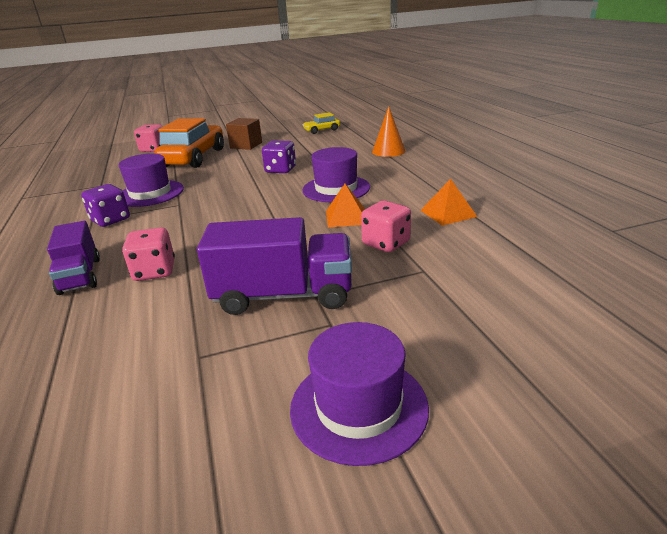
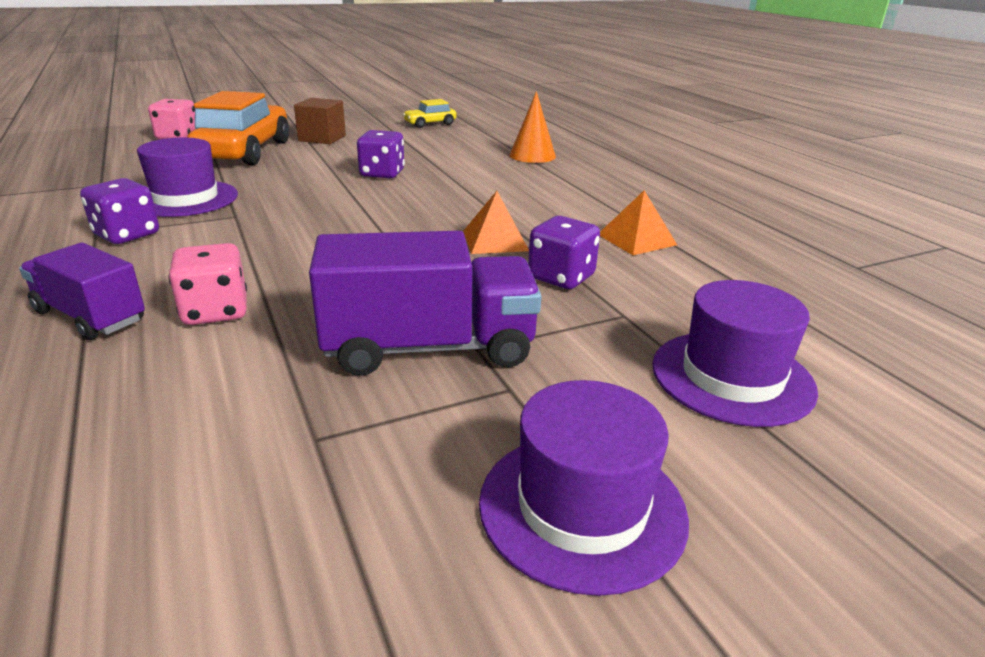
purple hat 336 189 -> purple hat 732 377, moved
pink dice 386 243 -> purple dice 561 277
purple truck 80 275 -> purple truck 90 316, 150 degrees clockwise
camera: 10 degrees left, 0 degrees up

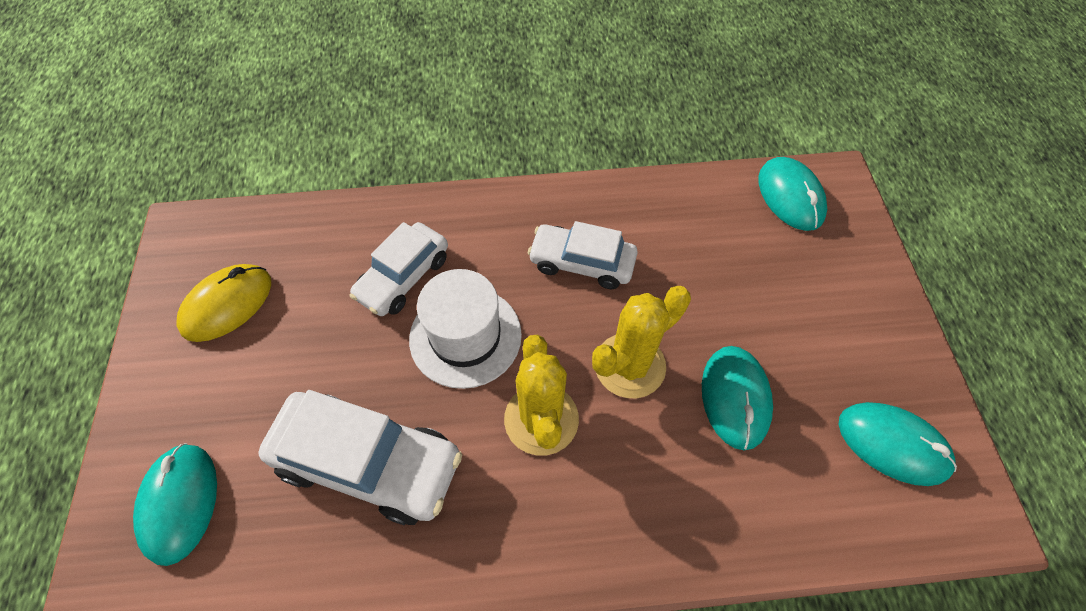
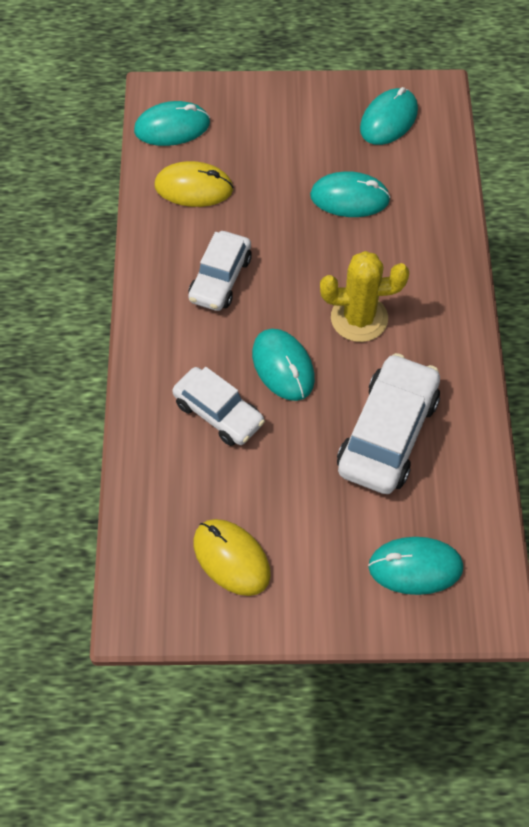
yellow cactus 629 365 -> none
none -> yellow mouse 194 187
white hat 465 336 -> turquoise mouse 283 366
camera: 85 degrees left, 0 degrees up

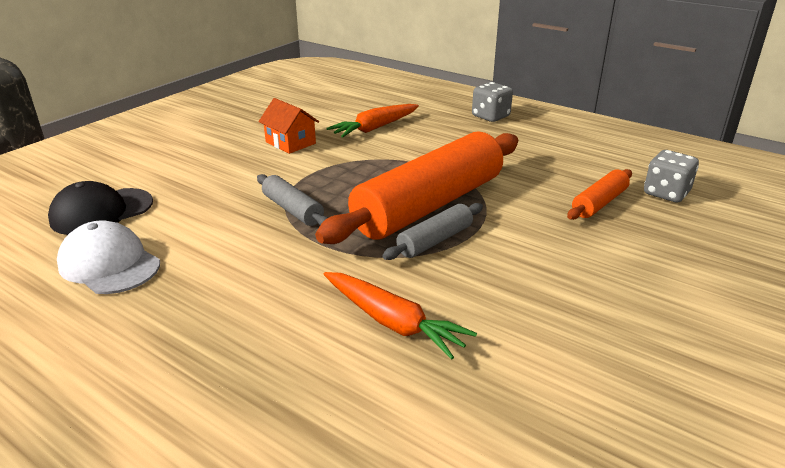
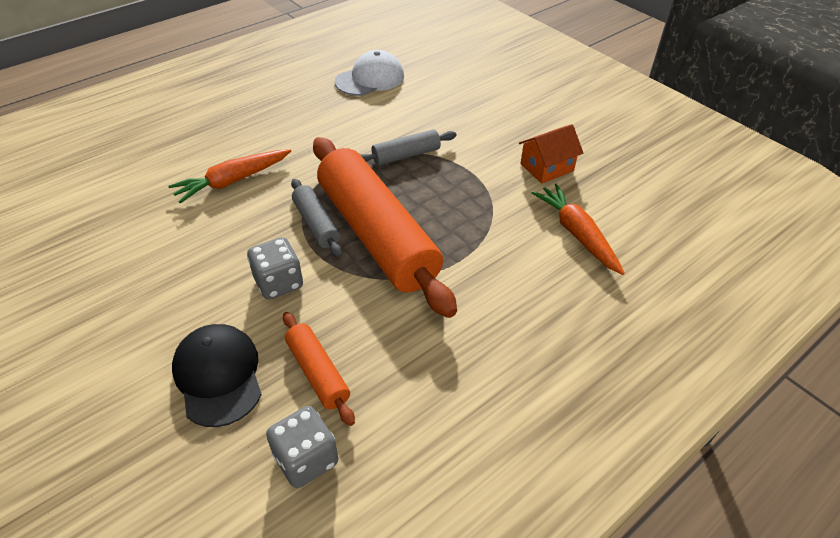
black cap 101 212 -> black cap 218 376, moved
grey dice 490 116 -> grey dice 278 283, moved
camera: 105 degrees right, 15 degrees up

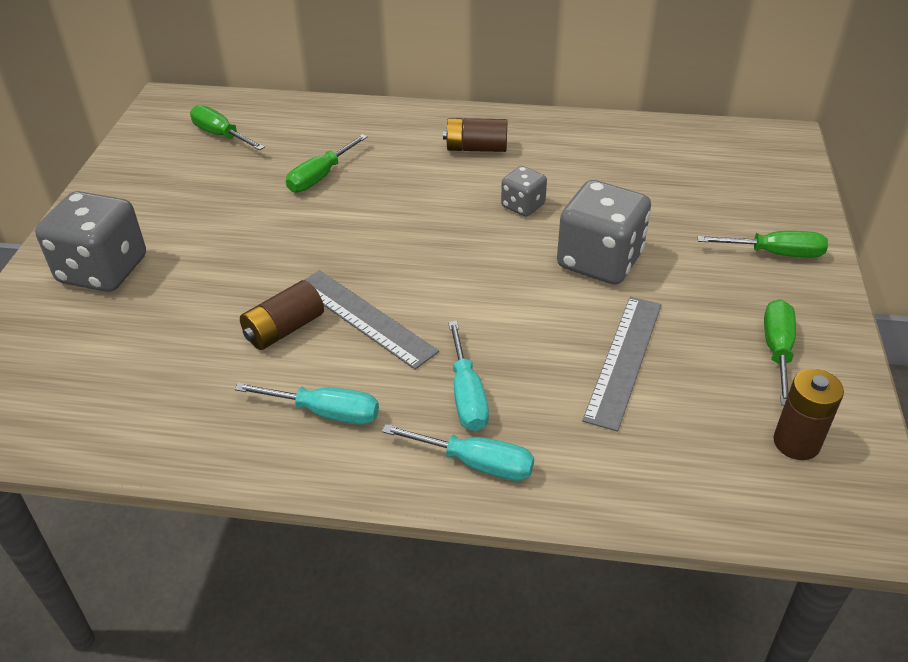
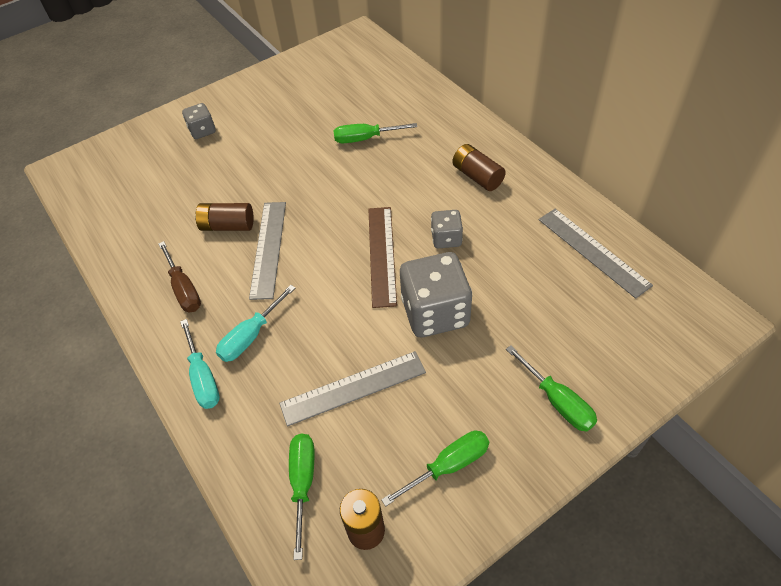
none -> brown ruler 382 255
none -> grey ruler 593 251
green screwdriver 221 135 -> green screwdriver 303 484, moved
turquoise screwdriver 325 412 -> brown screwdriver 184 289
grey dice 103 270 -> grey dice 202 131, x0.52
camera: 50 degrees right, 10 degrees up

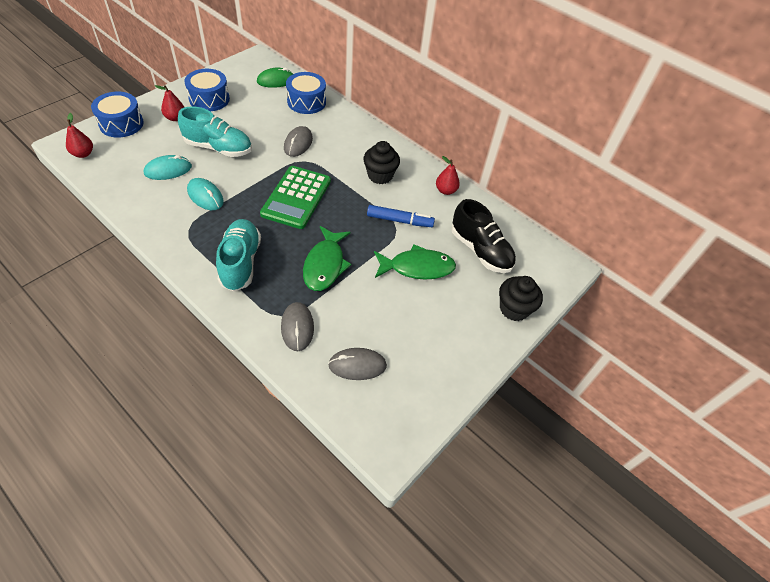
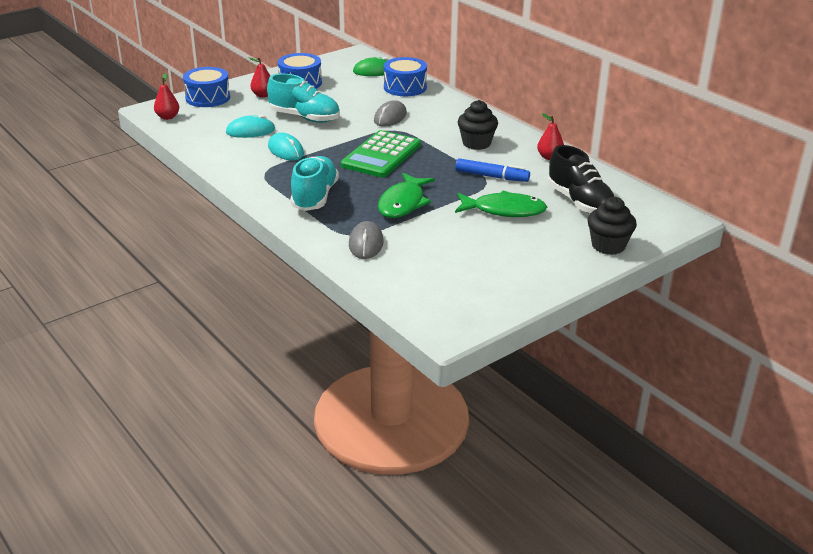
grey mouse 357 365 -> none
camera: 15 degrees right, 20 degrees down

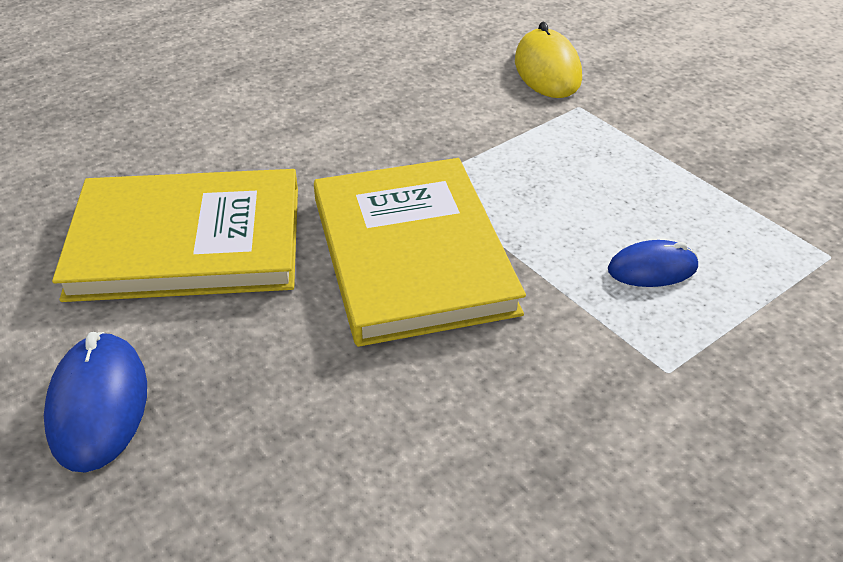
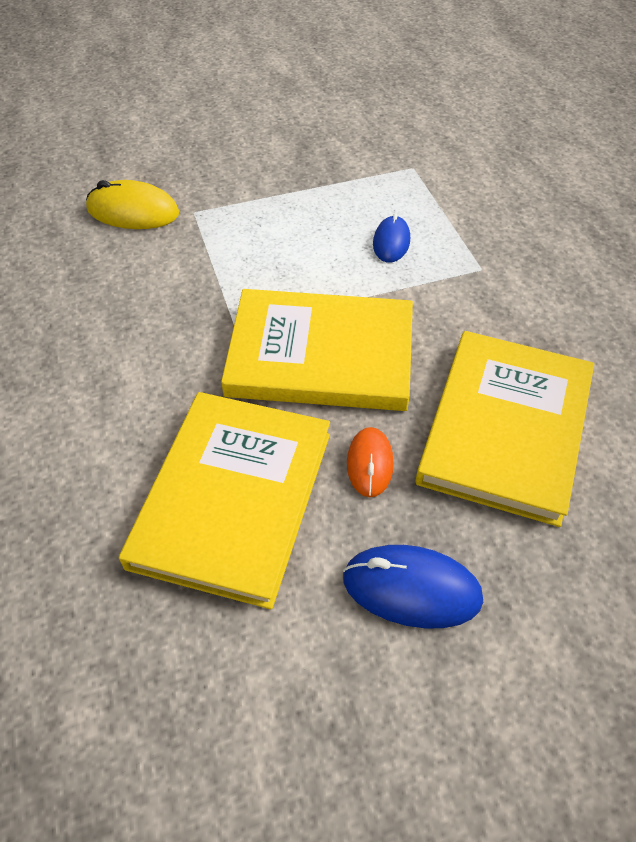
none -> orange mouse 370 463
none -> yellow book 505 428
camera: 70 degrees left, 10 degrees up

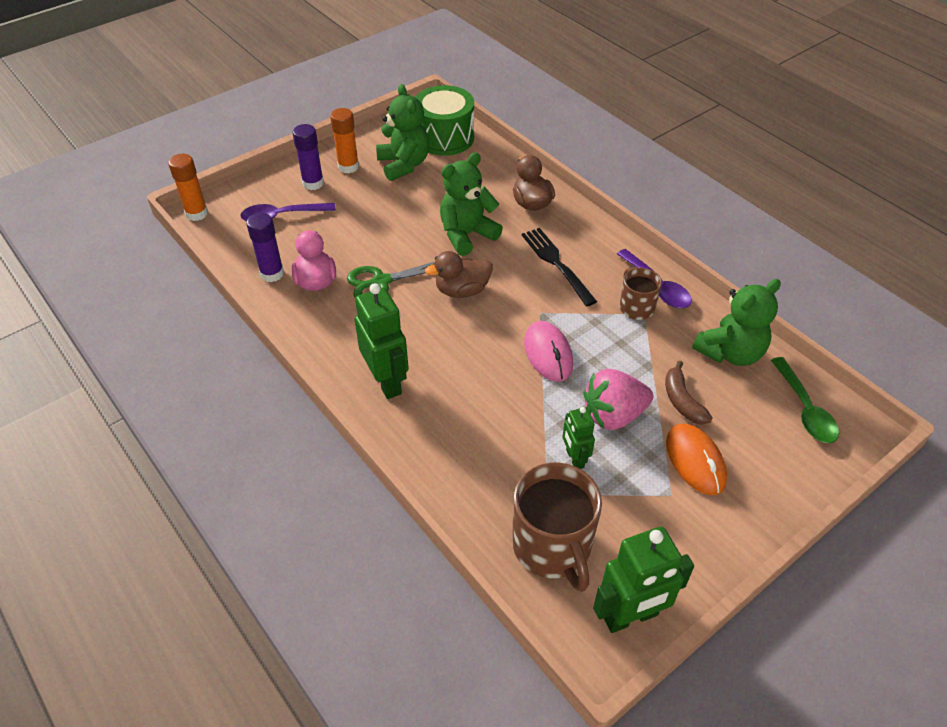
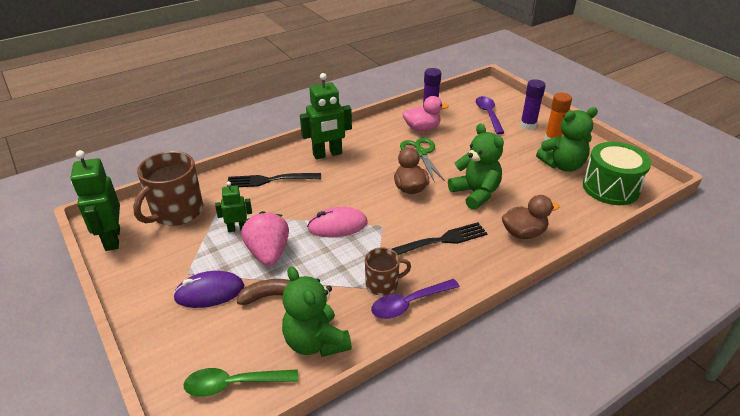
orange glue stick 197 213 -> none
none -> black fork 270 180
orange mouse 695 461 -> purple mouse 209 292
brown mug 552 547 -> brown mug 176 212, 45 degrees counterclockwise
camera: 95 degrees right, 10 degrees down

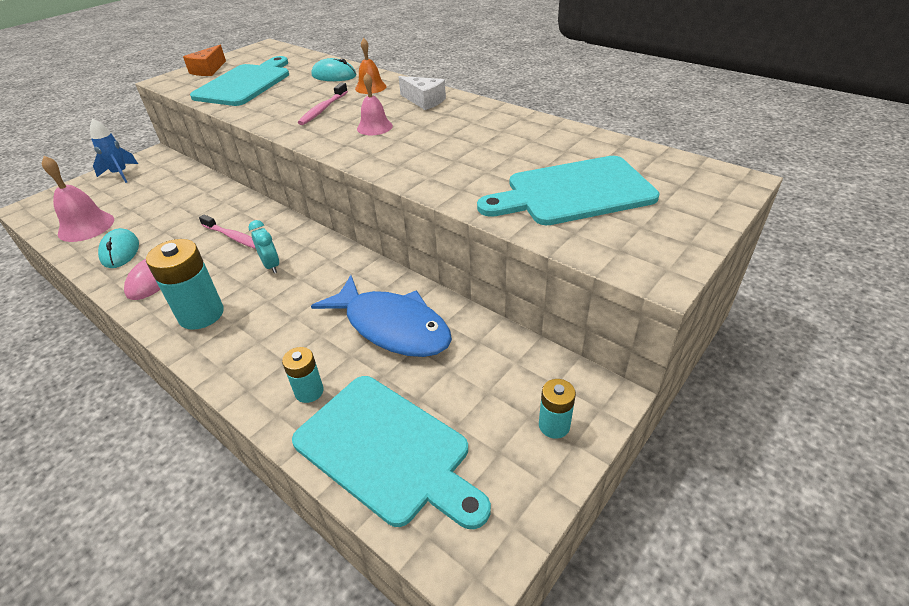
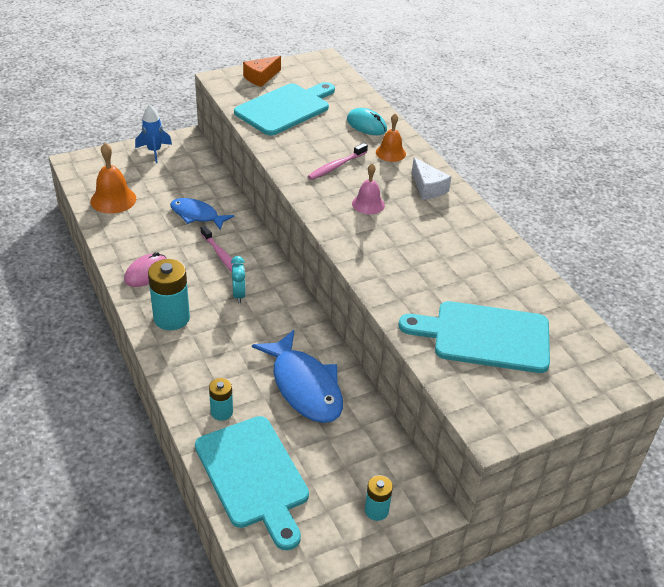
turquoise mouse 120 251 -> none
none -> blue fish 197 215
pink bell 86 226 -> orange bell 113 199
camera: 20 degrees right, 0 degrees up

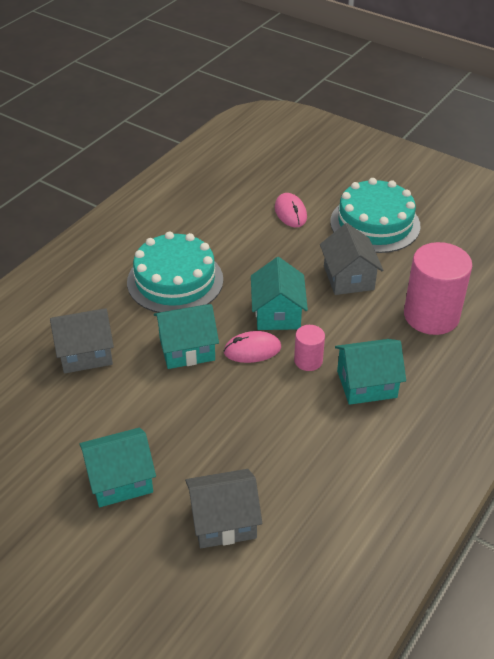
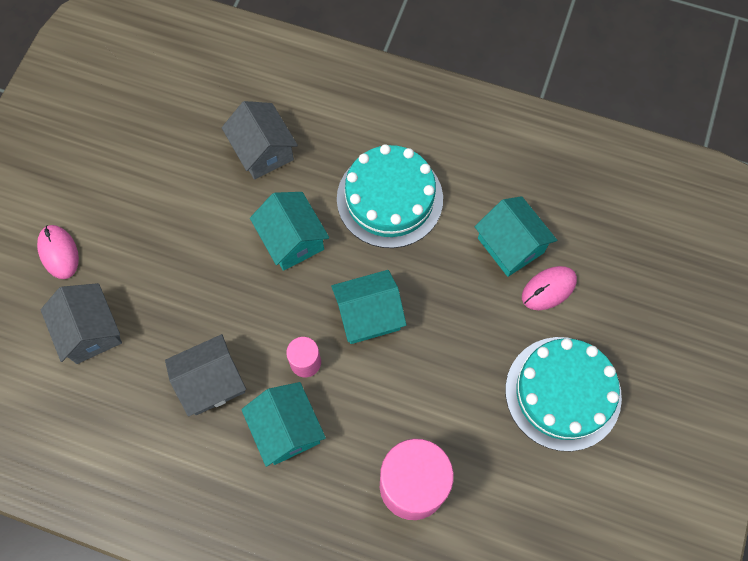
turquoise house 120 480 -> turquoise house 510 245, moved
pink mouse 252 350 -> pink mouse 59 252, moved
grey house 348 278 -> grey house 211 382, moved
camera: 75 degrees right, 25 degrees up

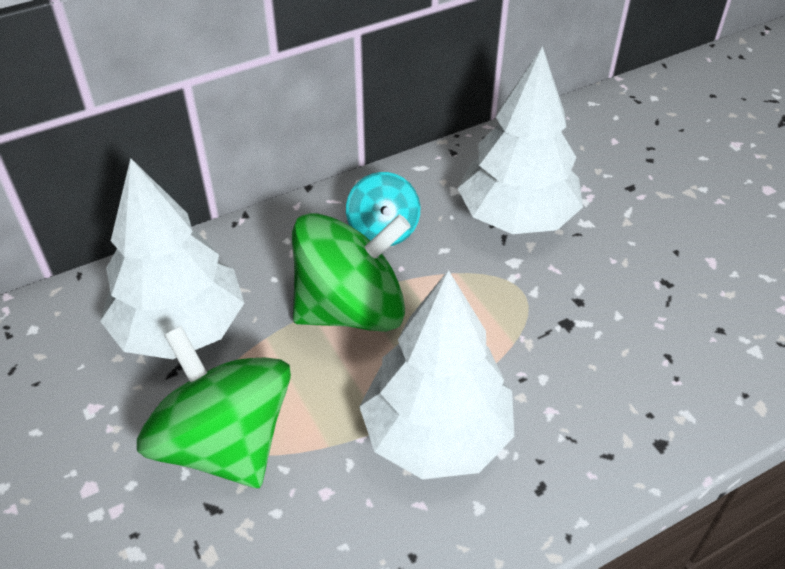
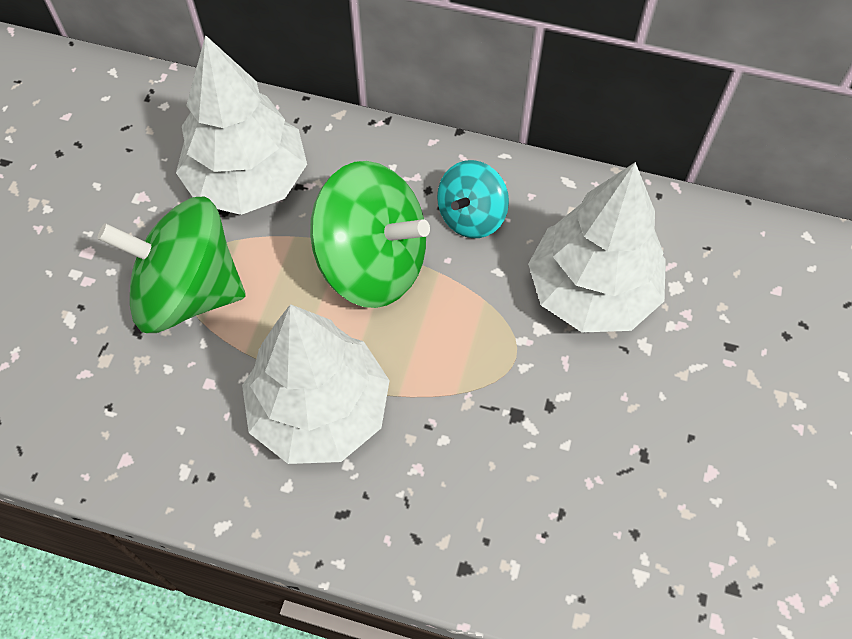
green spinning top 225 443 -> green spinning top 188 292, 90 degrees counterclockwise
camera: 45 degrees right, 15 degrees up

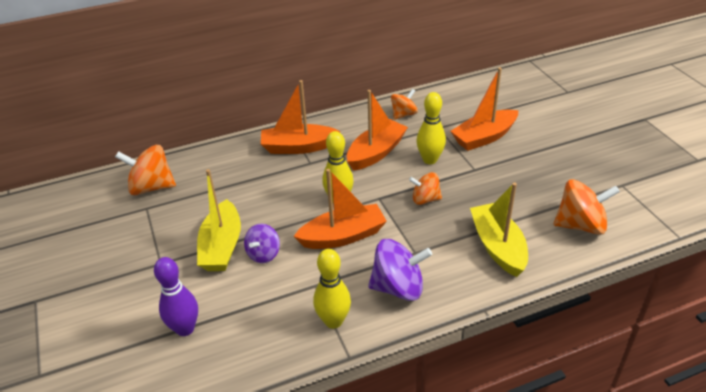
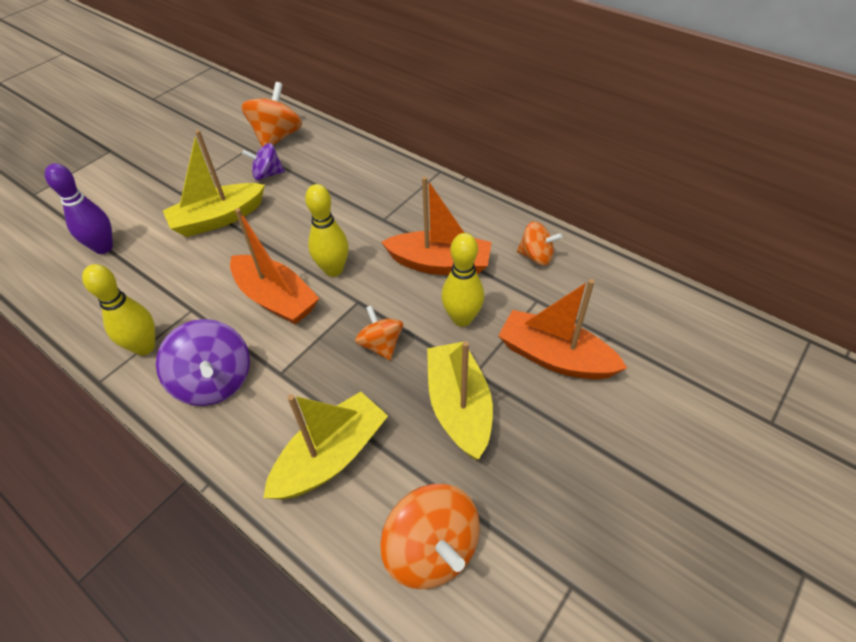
orange boat 298 147 -> none
none -> yellow boat 459 406
purple spinning top 263 254 -> purple spinning top 267 174, moved
orange spinning top 151 187 -> orange spinning top 277 137, 45 degrees clockwise
camera: 60 degrees right, 10 degrees up

